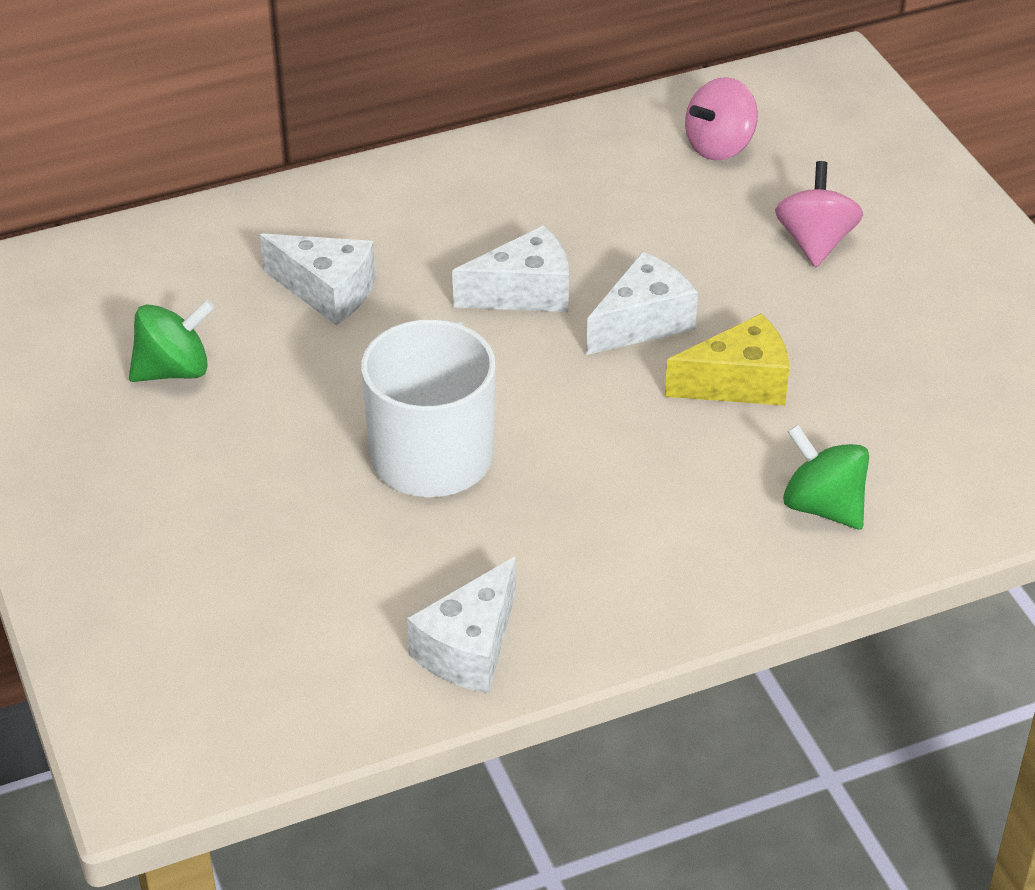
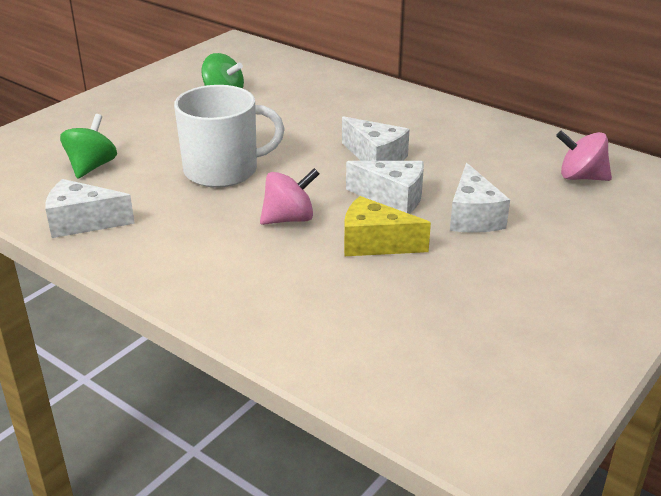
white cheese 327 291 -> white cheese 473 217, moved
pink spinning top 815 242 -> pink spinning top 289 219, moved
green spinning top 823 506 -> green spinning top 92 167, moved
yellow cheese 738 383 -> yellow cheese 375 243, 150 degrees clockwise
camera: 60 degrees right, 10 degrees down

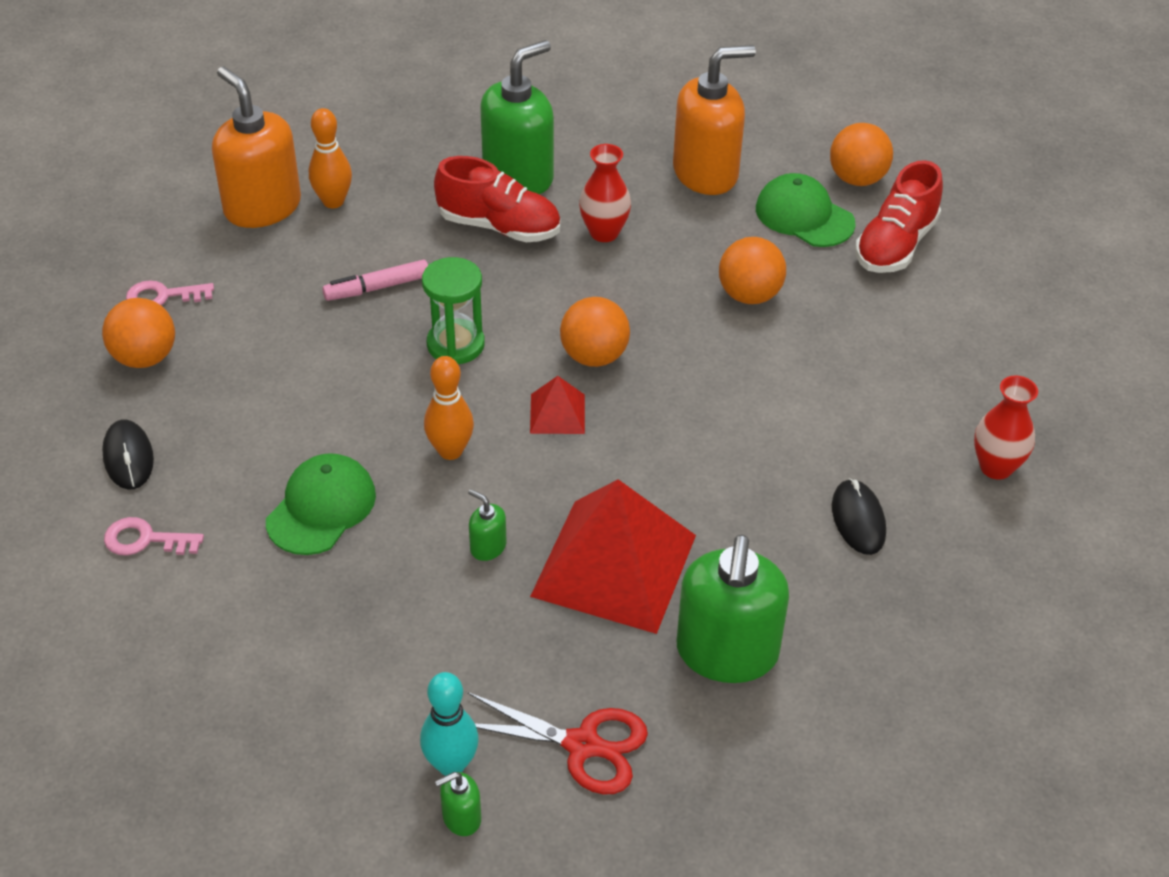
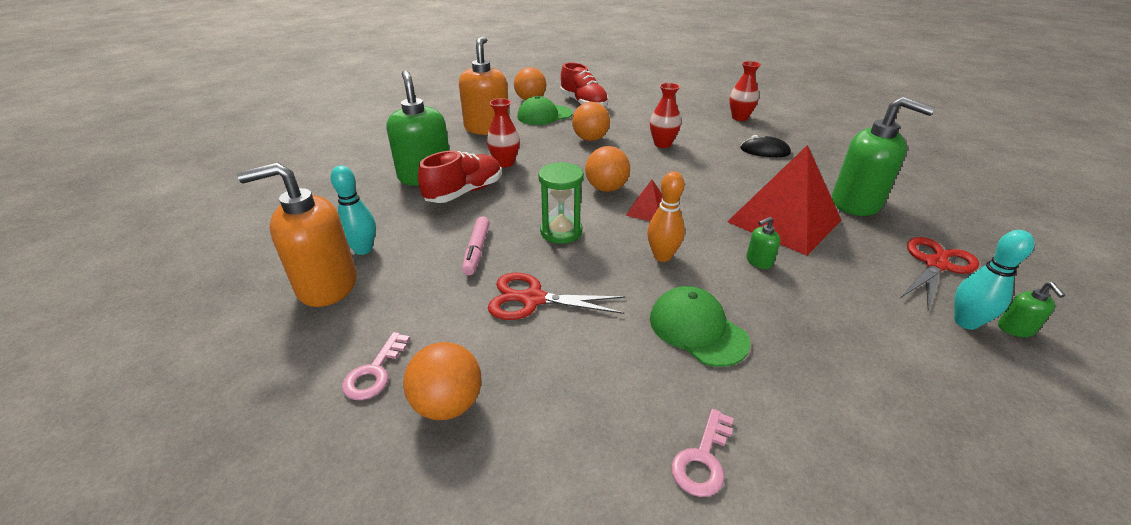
black mouse 128 457 -> none
none -> red scissors 532 299
none -> red vase 662 144
orange bowling pin 333 201 -> turquoise bowling pin 363 249
camera: 65 degrees left, 10 degrees down

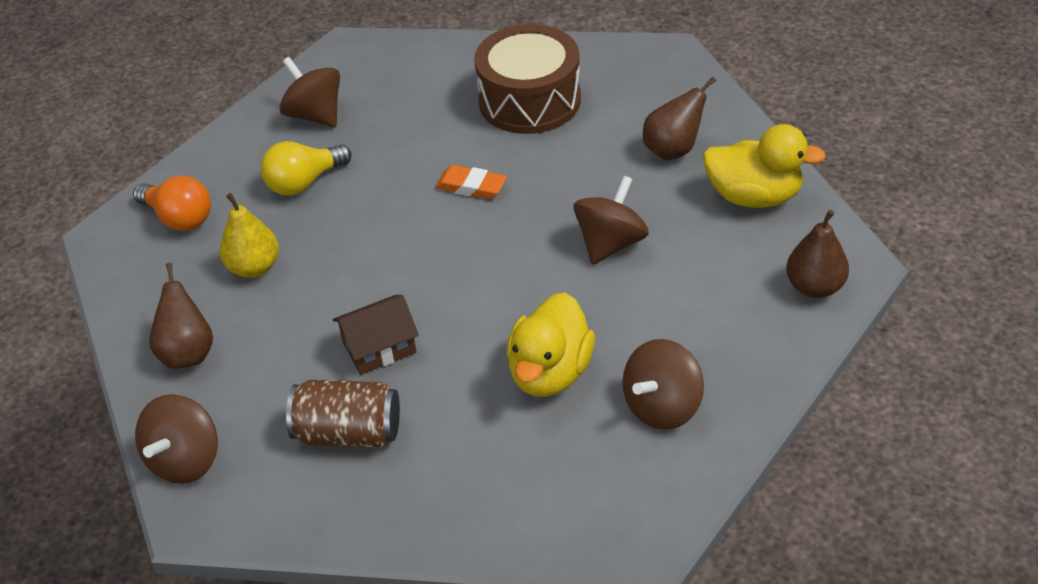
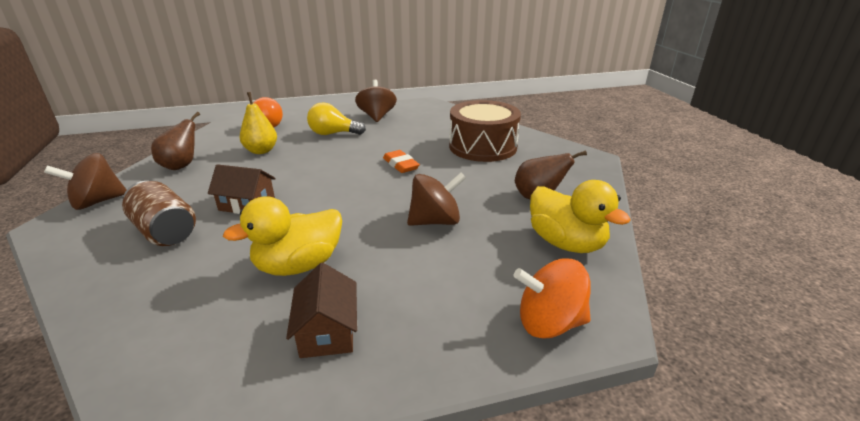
brown spinning top 662 406 -> brown house 327 331
brown pear 814 287 -> orange spinning top 549 323
camera: 35 degrees right, 15 degrees down

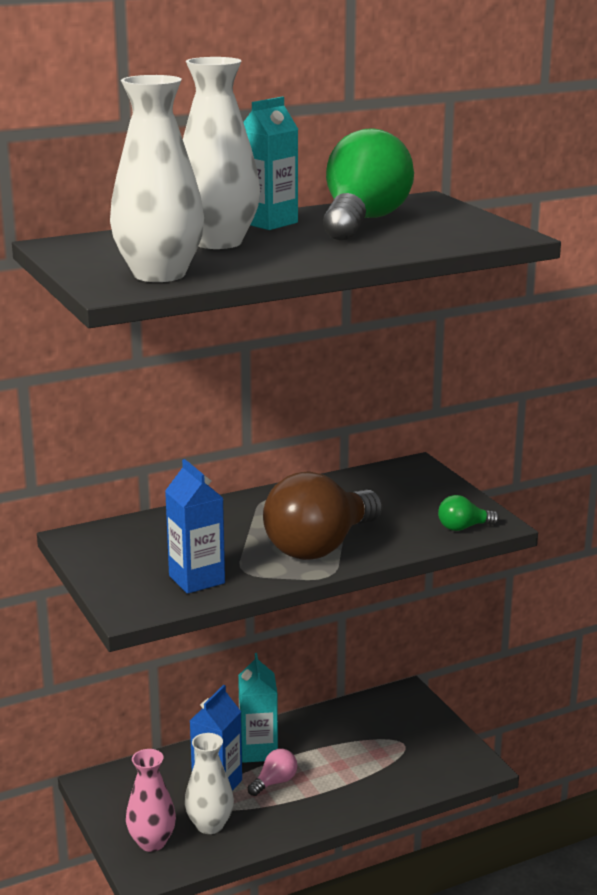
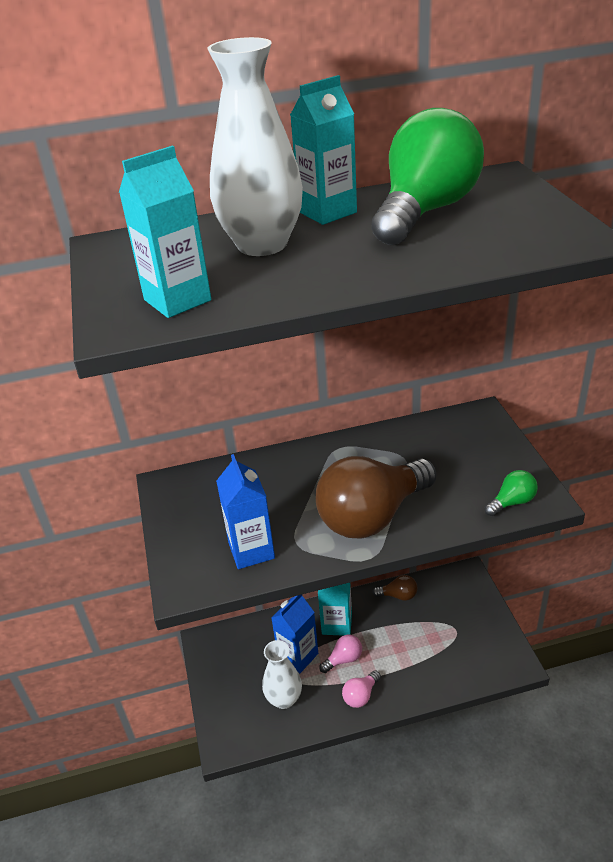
pink vase 152 842 -> none
none -> pink light bulb 361 695
none -> brown light bulb 398 595
white vase 159 274 -> turquoise carton 177 300
green light bulb 463 527 -> green light bulb 512 502, 150 degrees clockwise
camera: 15 degrees right, 15 degrees up

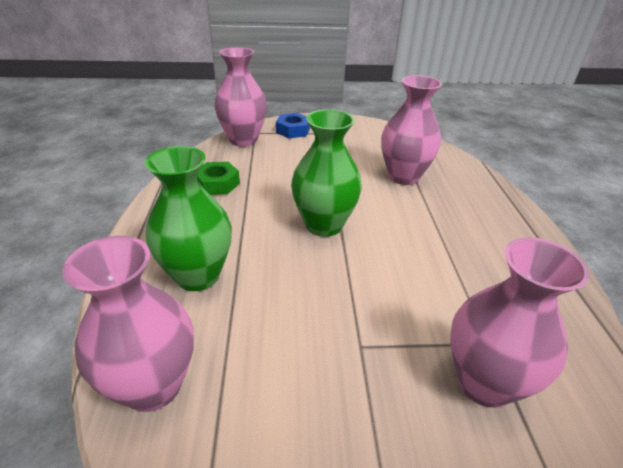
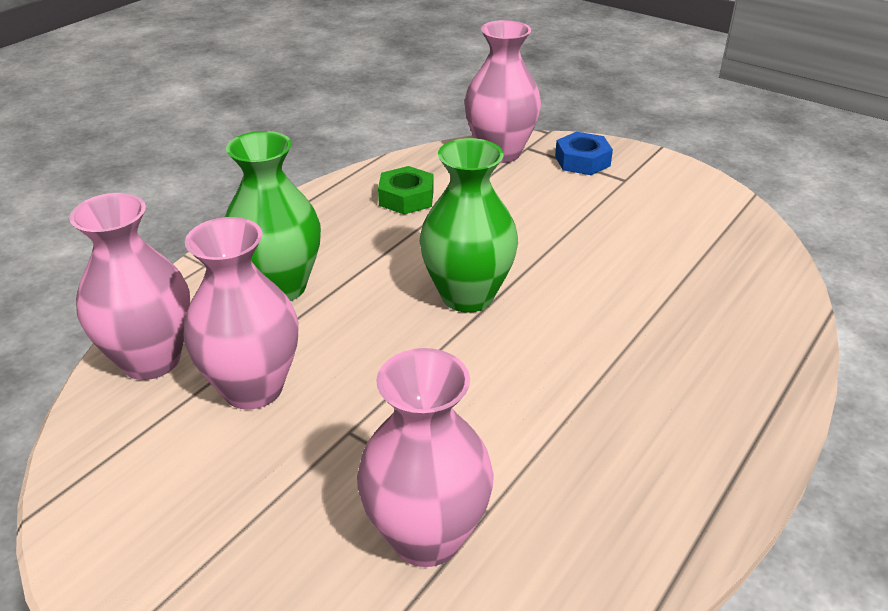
pink vase 403 176 -> pink vase 253 388, moved
camera: 40 degrees right, 0 degrees up

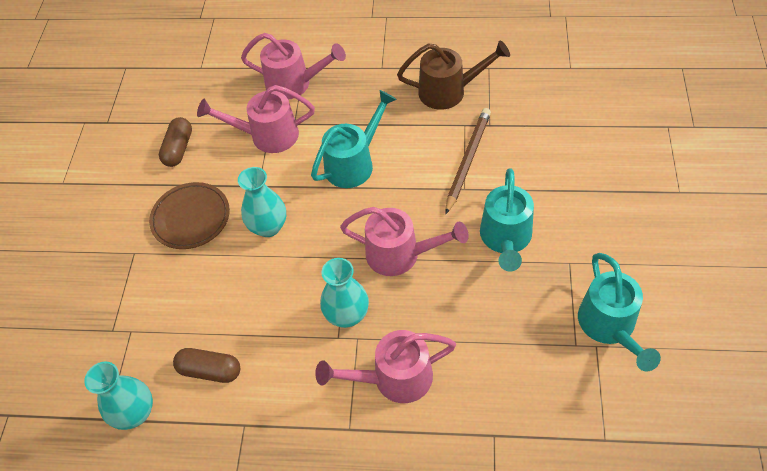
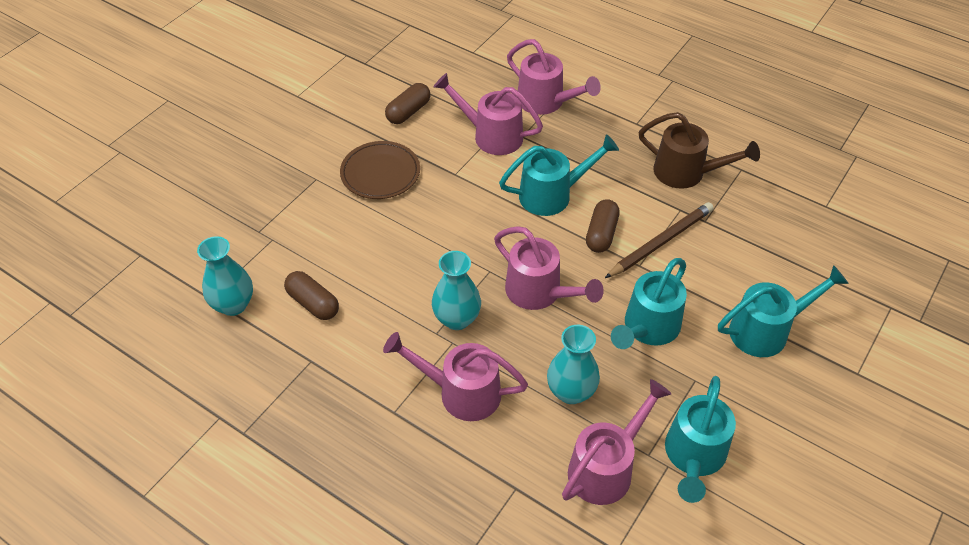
none -> pink watering can 607 467
none -> brown capsule 601 234
none -> turquoise watering can 767 330
turquoise vase 268 227 -> turquoise vase 571 392, moved
camera: 25 degrees right, 5 degrees down

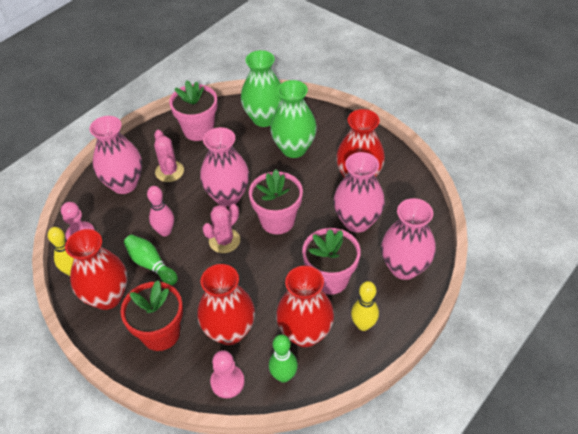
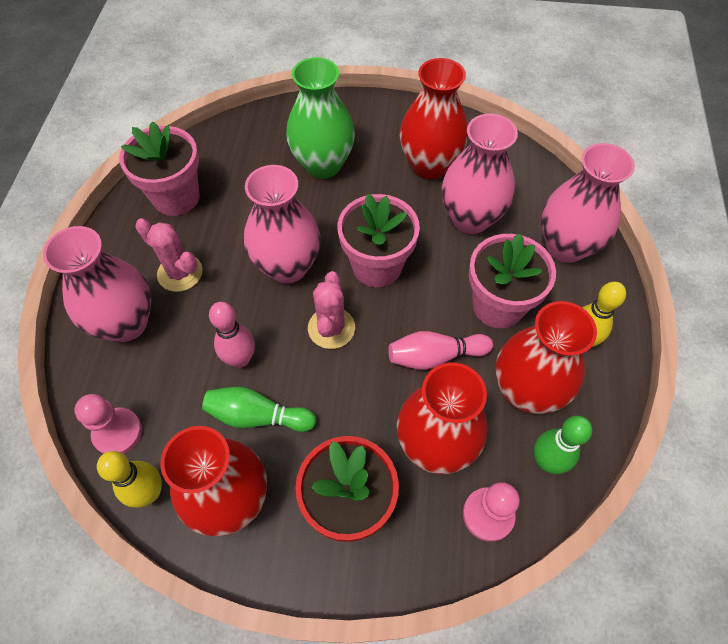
green vase 264 118 -> none
none -> pink bowling pin 435 356
camera: 35 degrees left, 10 degrees up

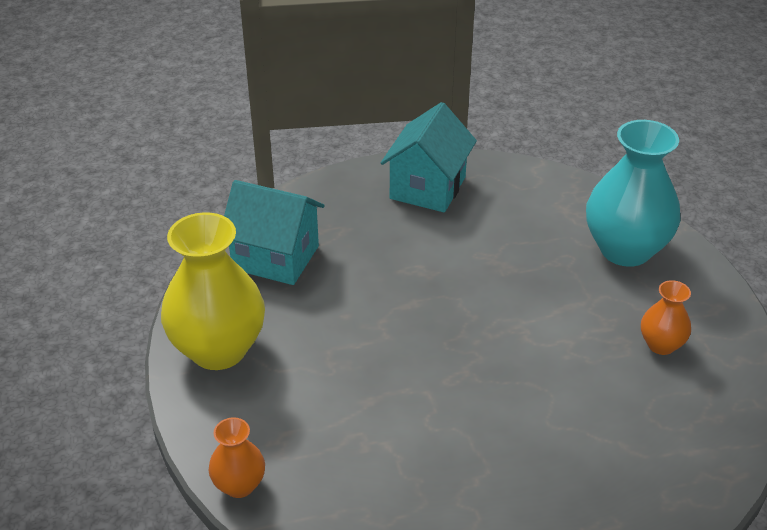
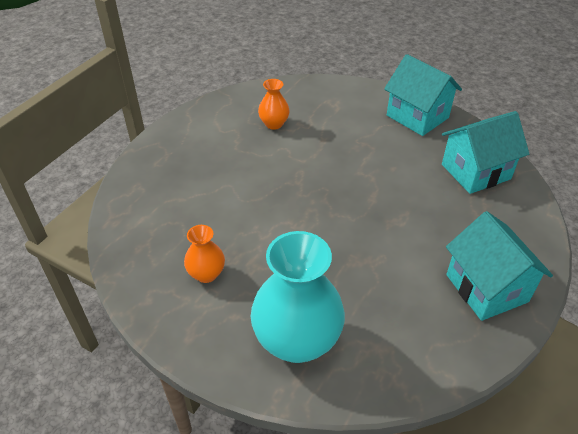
orange vase 239 485 -> orange vase 274 124, moved
yellow vase 218 349 -> turquoise house 417 116
camera: 135 degrees right, 5 degrees up

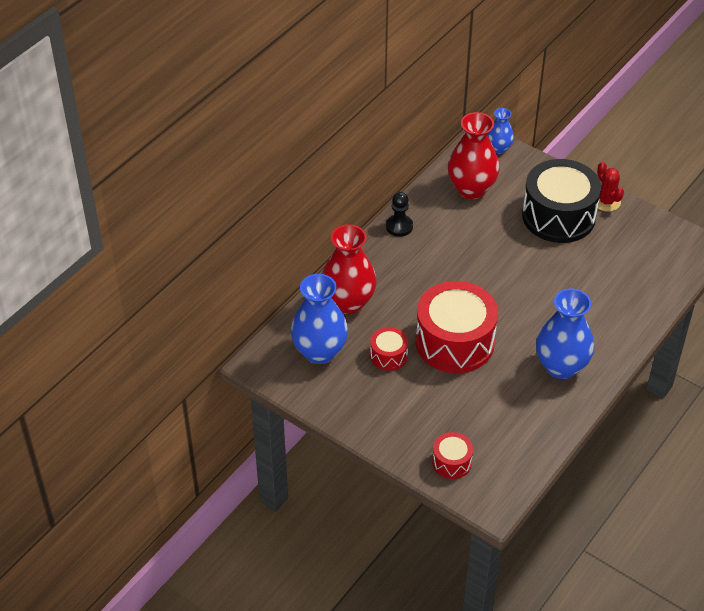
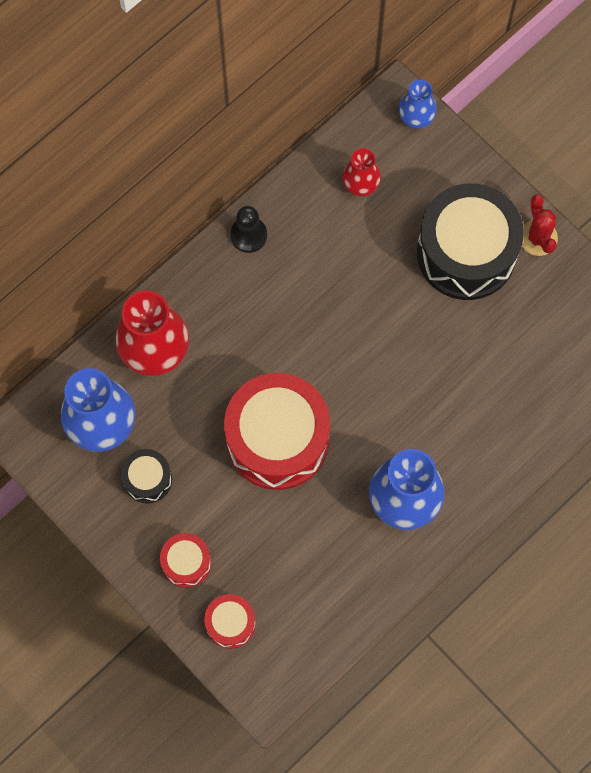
none -> black drum 147 479
red drum 388 356 -> red drum 186 563, moved
red vase 471 189 -> red vase 360 185, x0.54
camera: 10 degrees right, 25 degrees up

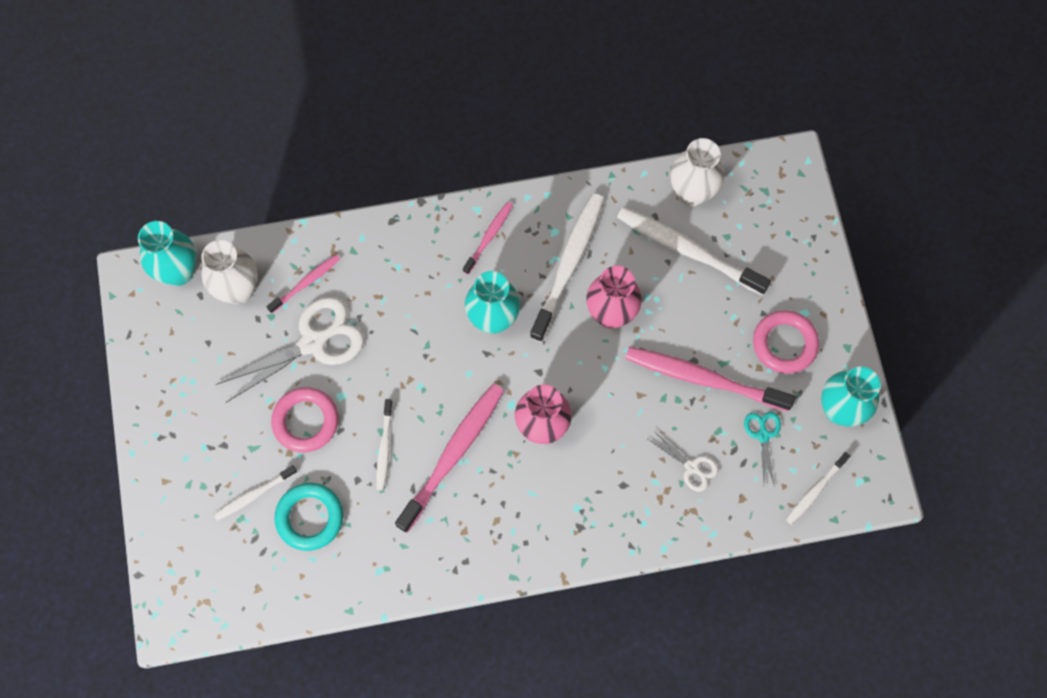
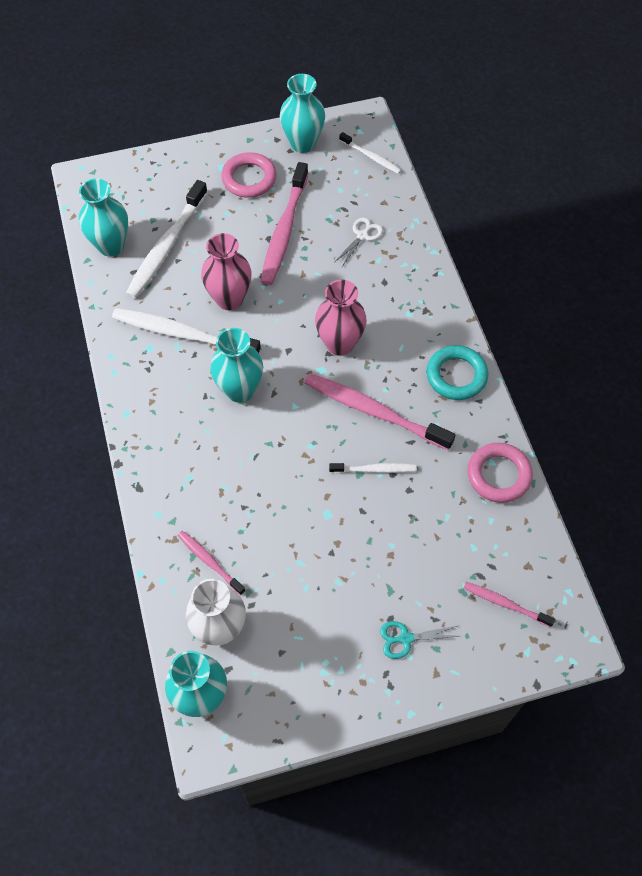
white toothbrush 254 495 -> none
white scissors 313 342 -> none
pink ring 305 421 -> pink ring 498 475, moved
turquoise ring 310 517 -> turquoise ring 456 375, moved
pink toothbrush 489 237 -> pink toothbrush 505 604, moved
turquoise scissors 763 435 -> turquoise scissors 406 638, moved
white vase 692 193 -> turquoise vase 111 246
camera: 95 degrees left, 10 degrees down

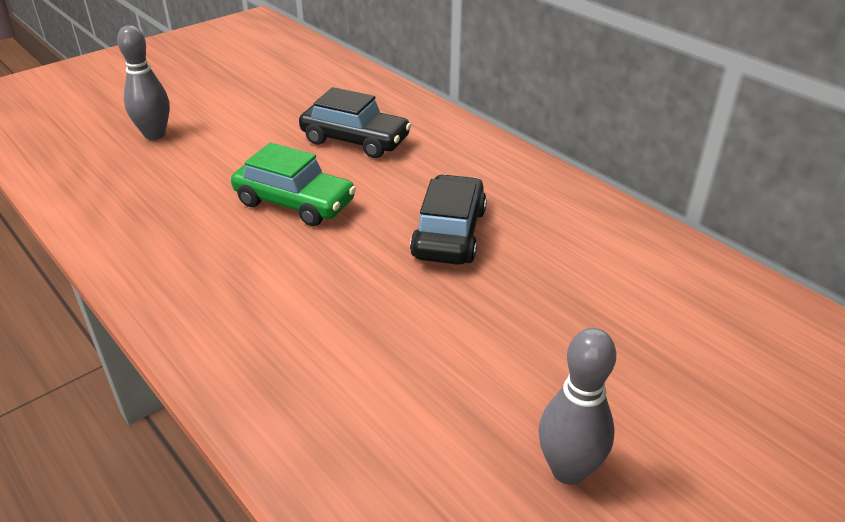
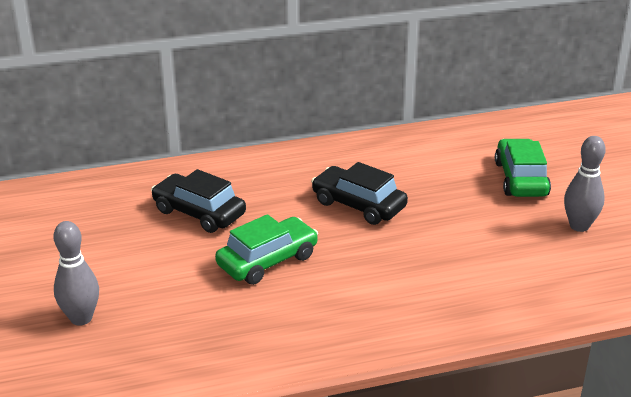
none -> green car 520 179
black car 355 140 -> black car 199 213, 105 degrees counterclockwise
camera: 65 degrees left, 5 degrees down

